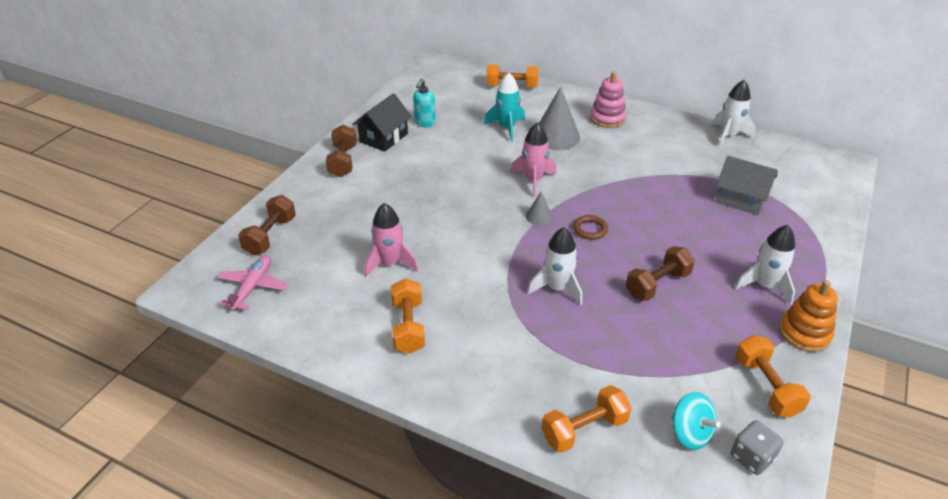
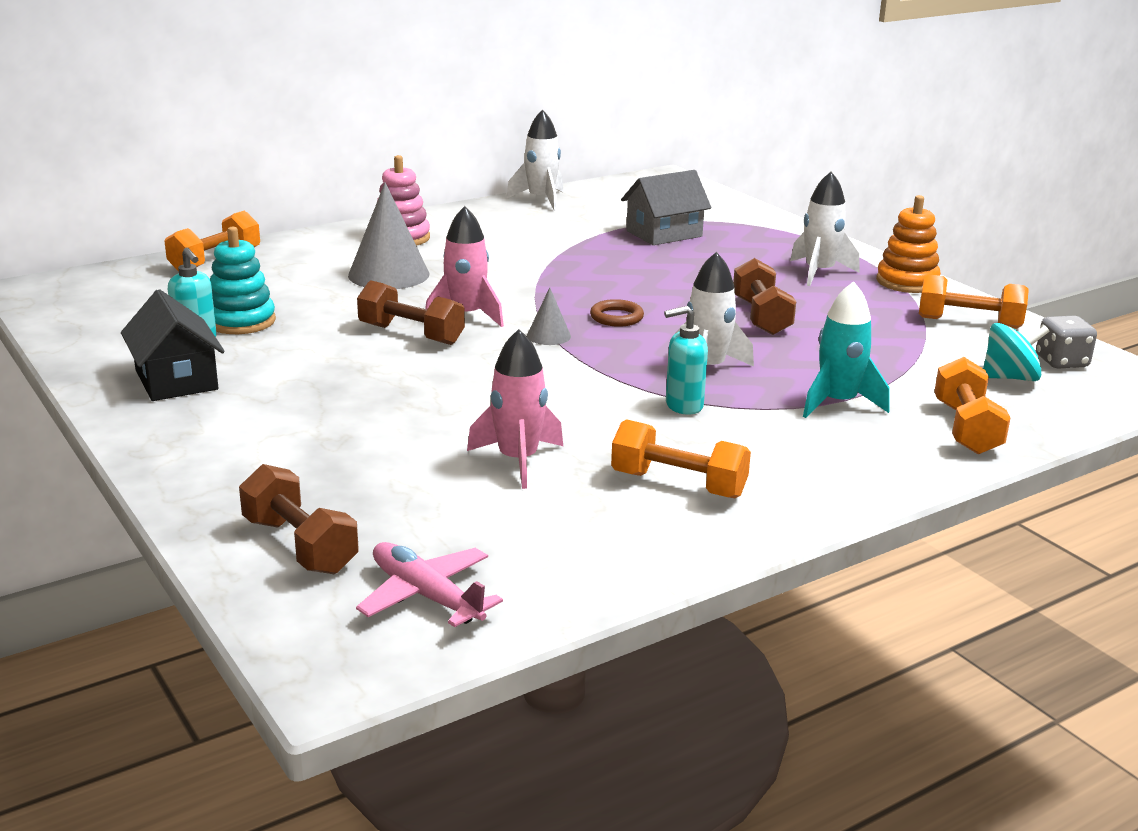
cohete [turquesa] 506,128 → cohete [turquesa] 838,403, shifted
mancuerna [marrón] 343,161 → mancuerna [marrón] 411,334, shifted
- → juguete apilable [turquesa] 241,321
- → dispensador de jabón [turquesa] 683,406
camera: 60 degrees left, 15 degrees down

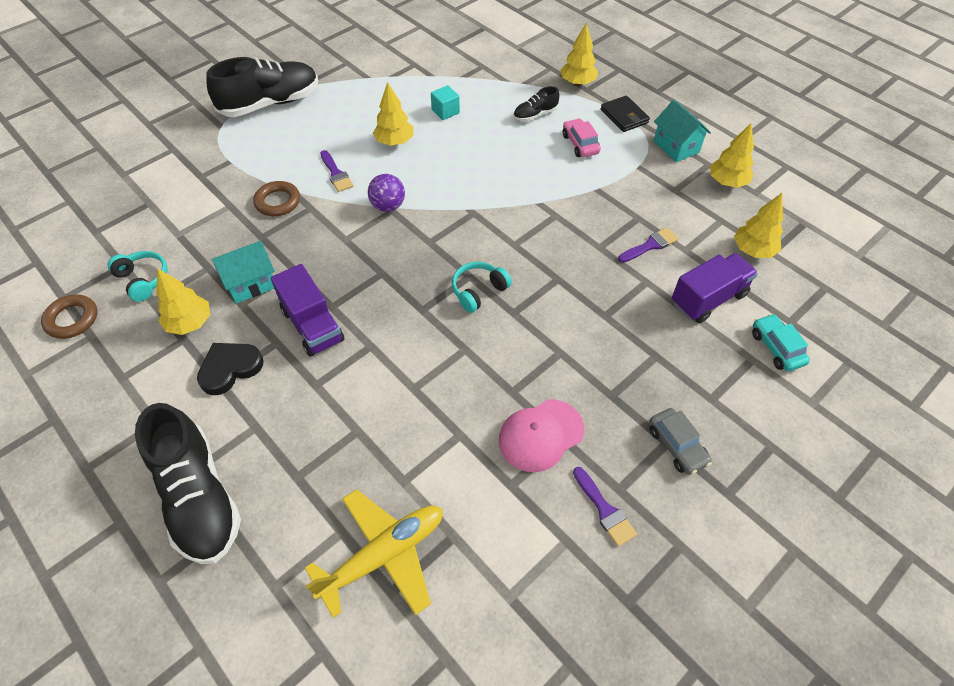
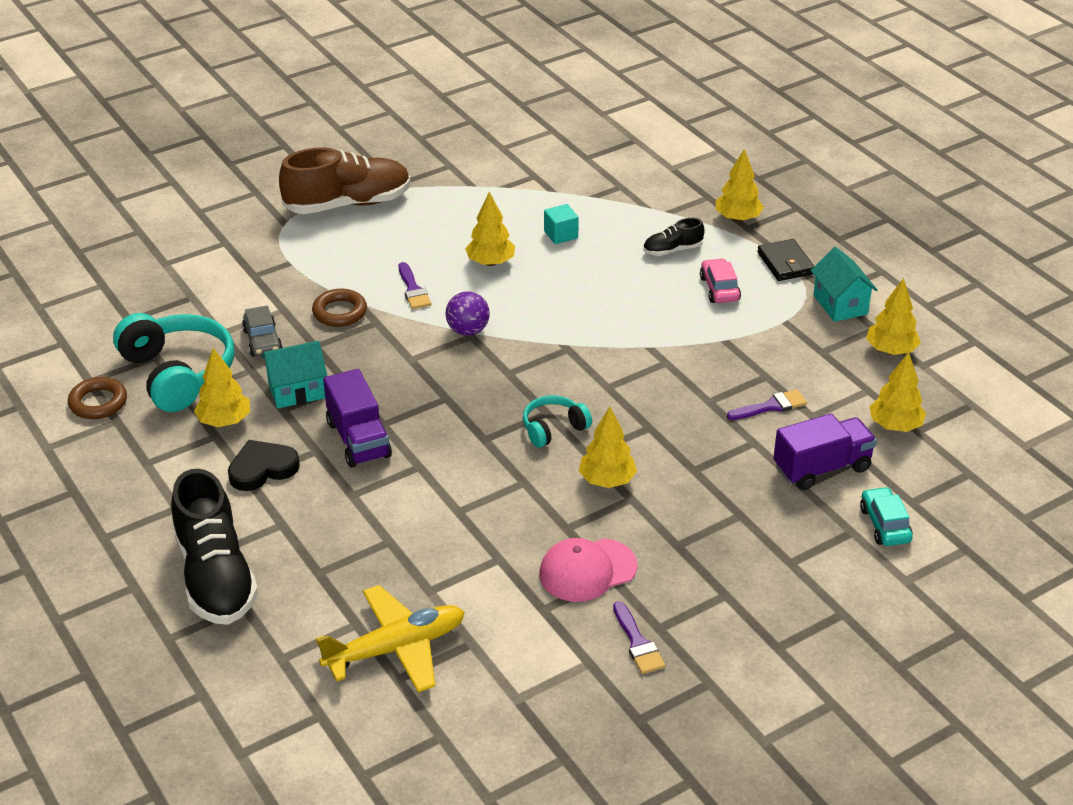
zapato [negro] 270,103 → zapato [marrón] 348,204
auriculares [turquesa] 143,280 → auriculares [turquesa] 178,374, x1.90
coche [gris] 676,446 → coche [gris] 262,341, shifted
- → árbol [amarillo] 607,480
camera: 10 degrees right, 15 degrees down

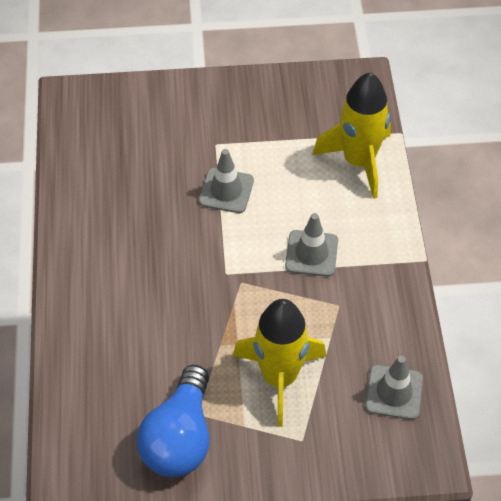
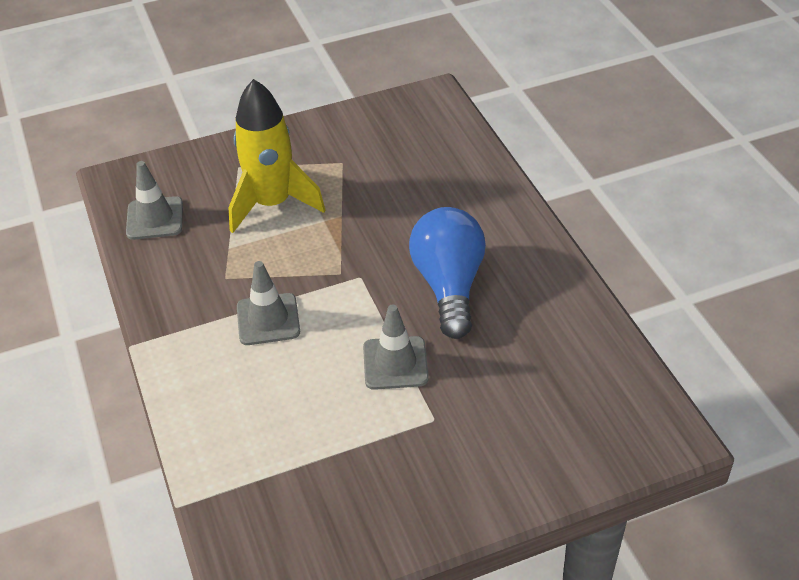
cohete [amarillo] 358,161 → -
bombilla [azul] 180,437 → bombilla [azul] 449,286, shifted
camera: 165 degrees right, 10 degrees down

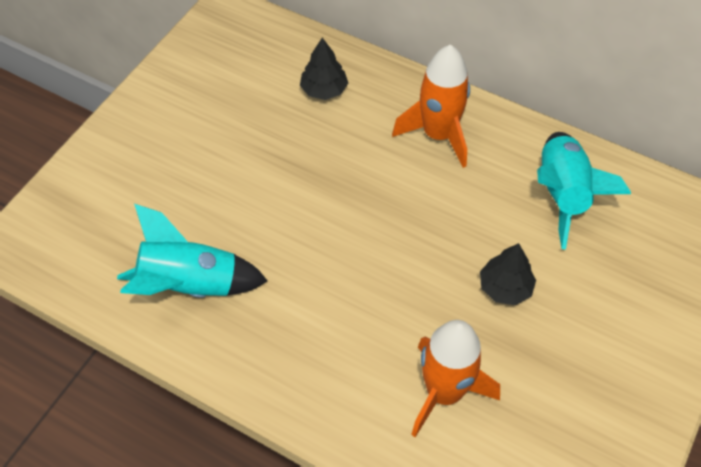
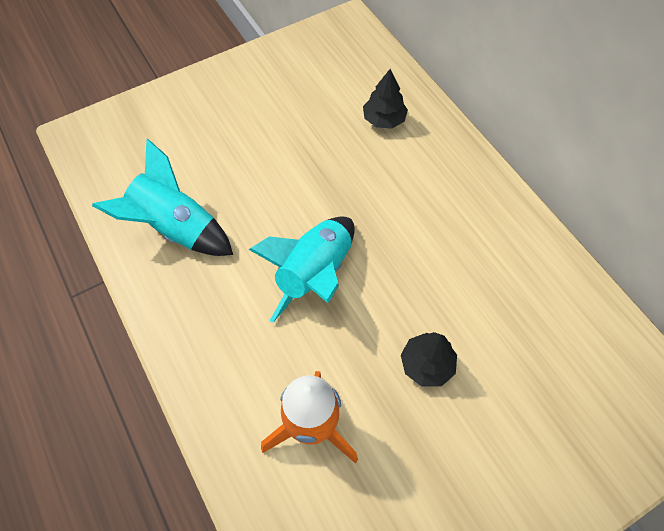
cohete [naranja] 438,135 → -
cohete [turquesa] 562,194 → cohete [turquesa] 315,274, shifted
camera: 30 degrees right, 5 degrees up

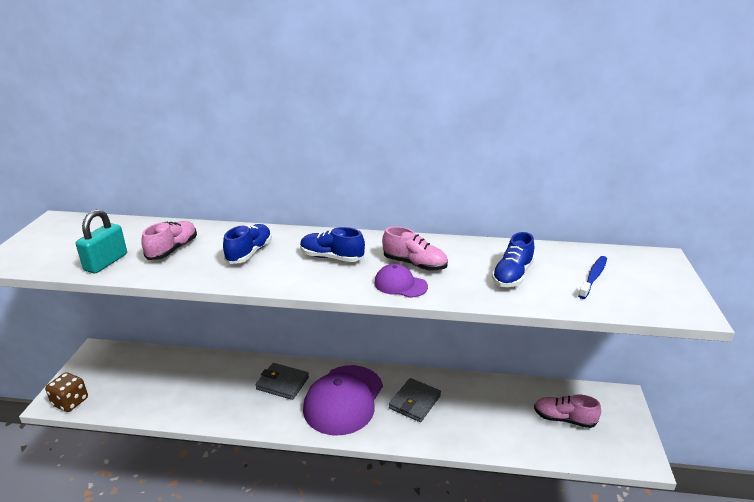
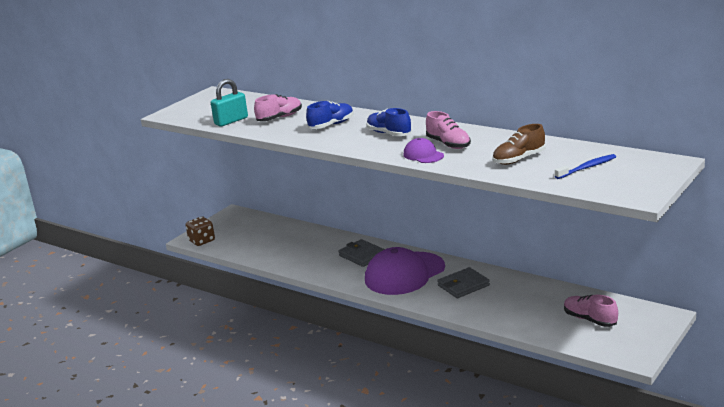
zapato [azul] 512,275 → zapato [marrón] 519,159
camera: 30 degrees right, 5 degrees down

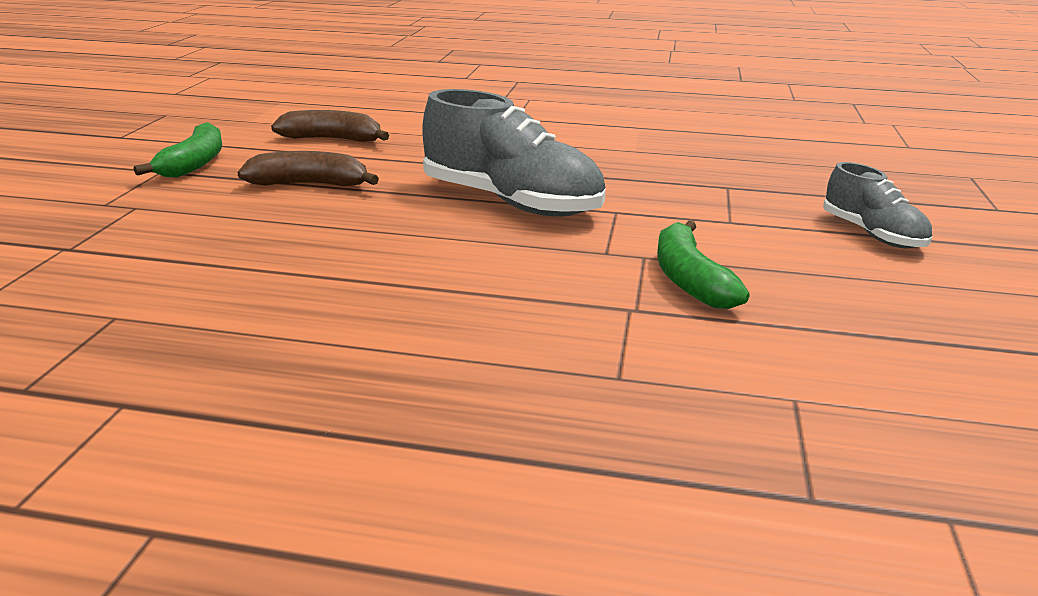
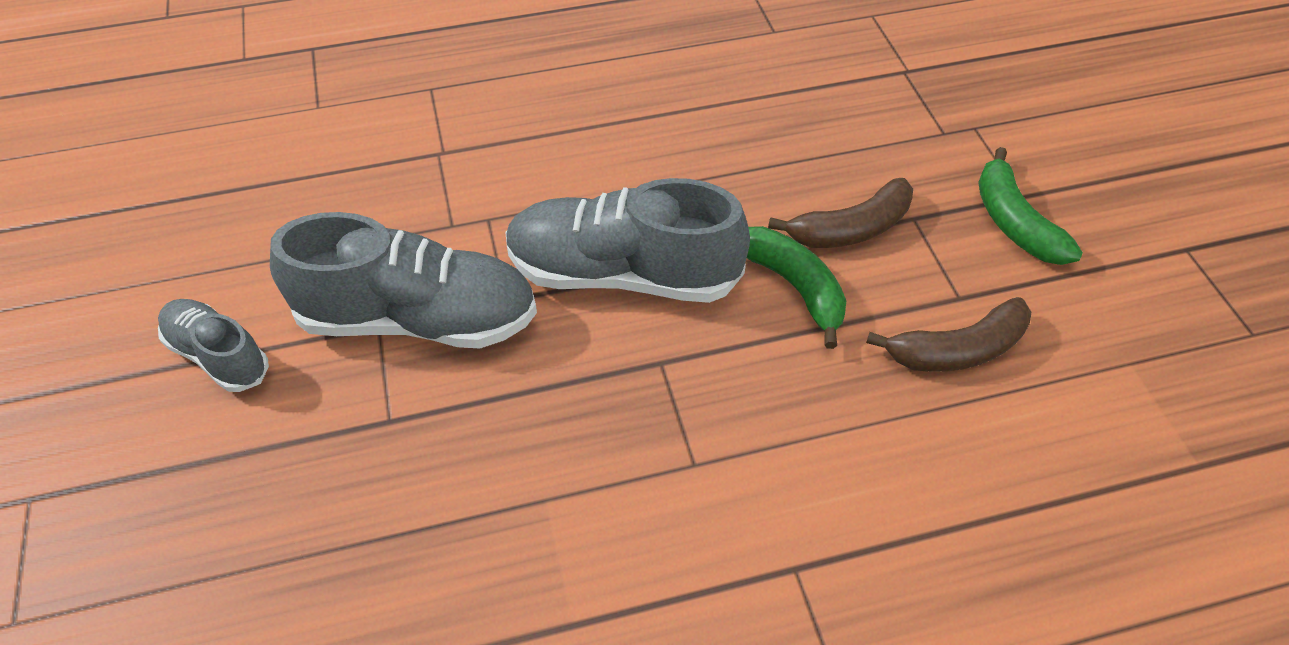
plátano [verde] 690,279 → plátano [verde] 793,287, shifted
- → zapato [gris] 418,319
camera: 155 degrees right, 25 degrees up

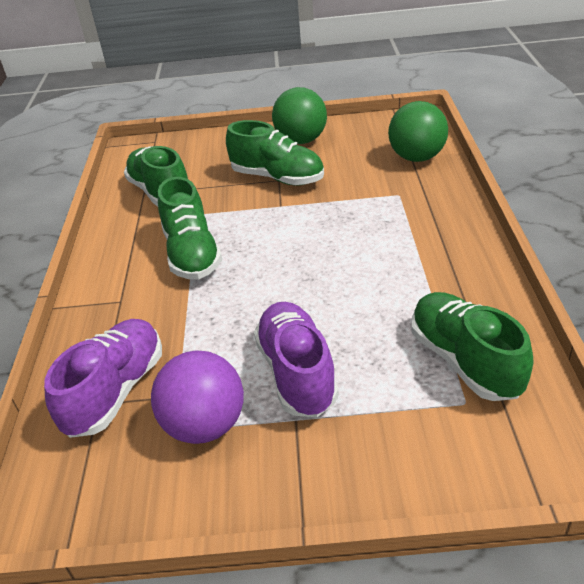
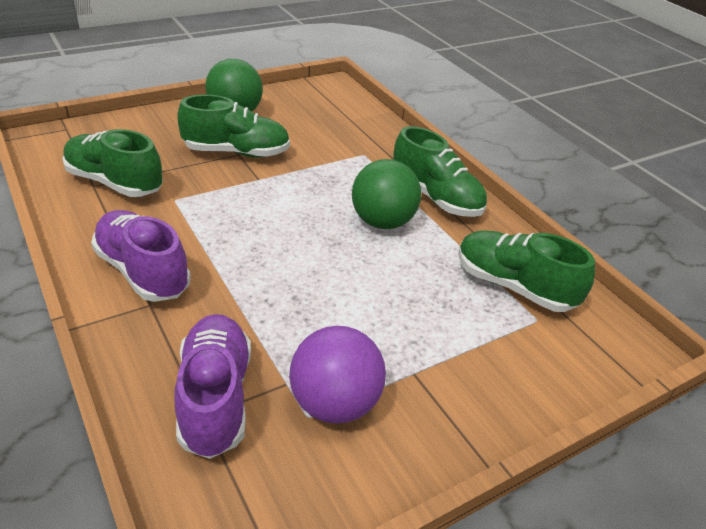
pelota [verde] 416,157 → pelota [verde] 382,222, shifted
zapato [verde] 192,254 → zapato [verde] 435,198, shifted
zapato [morado] 297,373 → zapato [morado] 143,271, shifted
camera: 35 degrees left, 0 degrees up

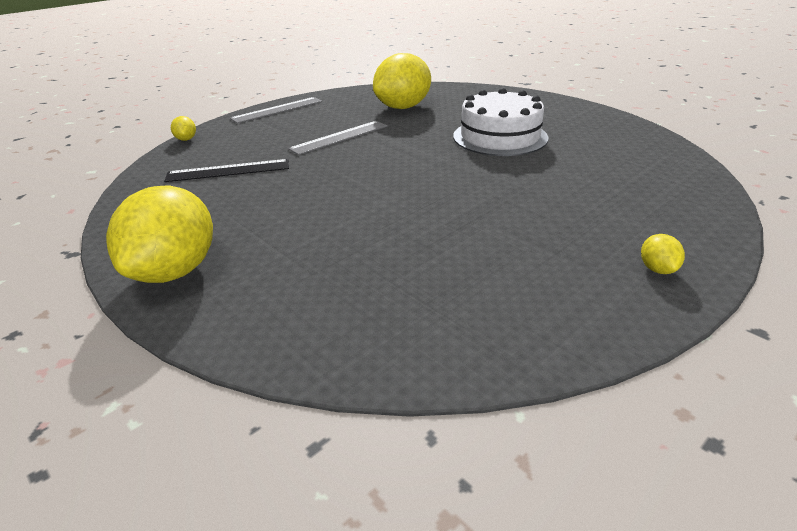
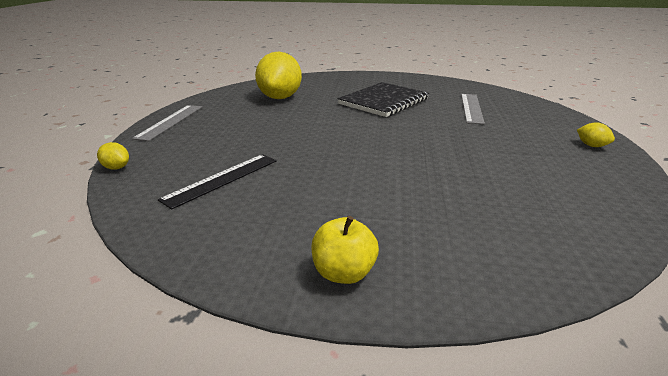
tarta [blanco] 500,137 → cuaderno [negro] 383,101
regla [gris] 339,137 → regla [gris] 471,108, shifted
limón [amarillo] 175,271 → manzana [amarillo] 343,273
camera: 40 degrees left, 5 degrees down

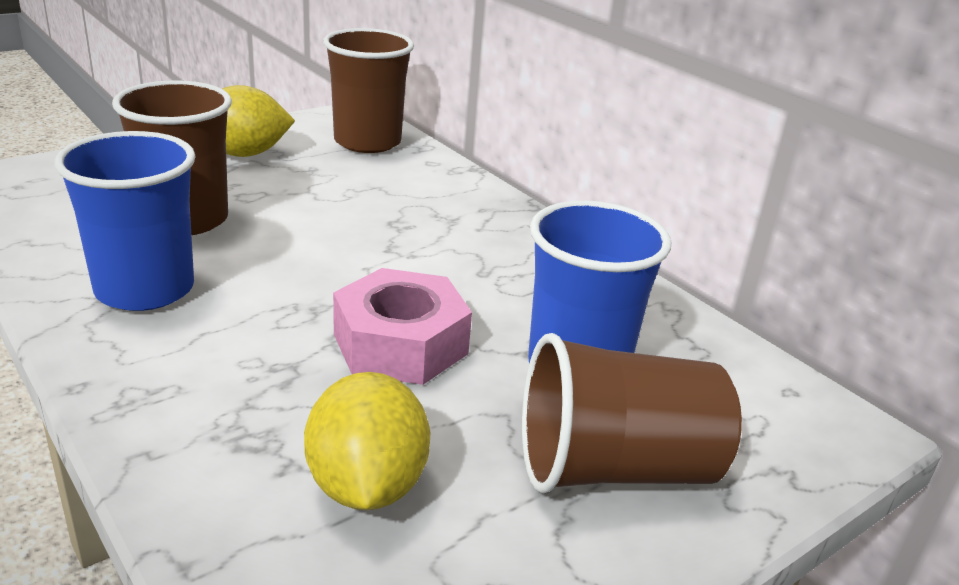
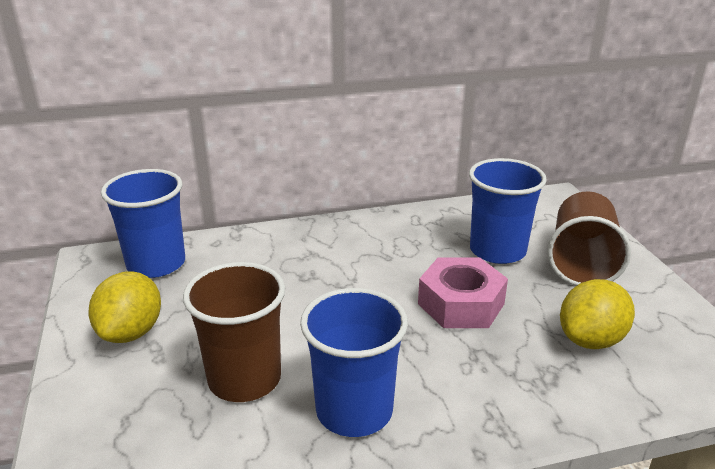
vaso [marrón] 367,142 → vaso [azul] 156,264
limón [amarillo] 366,485 → limón [amarillo] 591,340, 60 degrees counterclockwise
camera: 65 degrees left, 0 degrees up

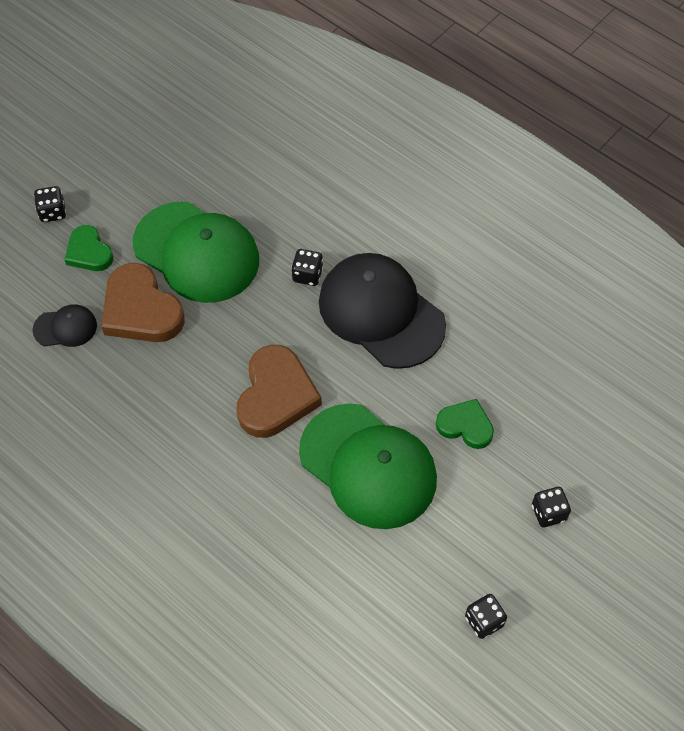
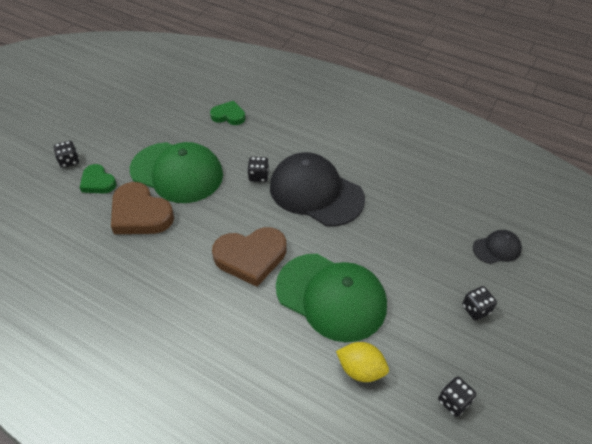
gorra [negro] 65,328 → gorra [negro] 497,248, shifted
corazón [marrón] 276,395 → corazón [marrón] 251,257, 75 degrees clockwise
corazón [verde] 465,426 → corazón [verde] 228,116, shifted
- → limón [amarillo] 361,369
camera: 10 degrees left, 10 degrees down

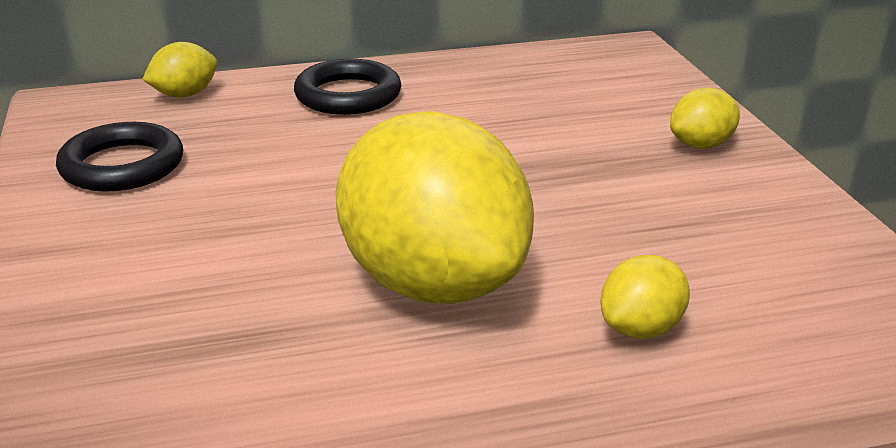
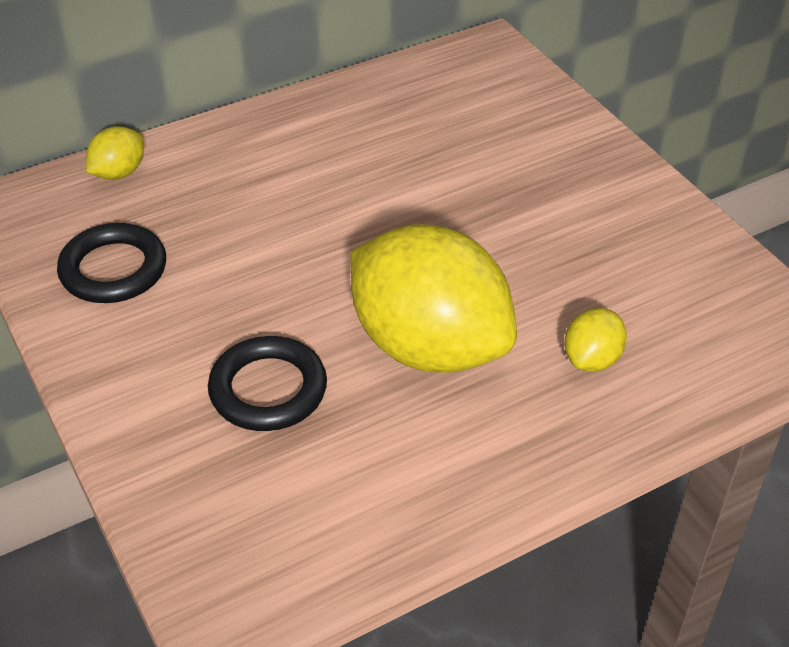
anillo [negro] 348,95 → anillo [negro] 268,389, shifted
limón [amarillo] 701,145 → -
camera: 15 degrees left, 15 degrees up

